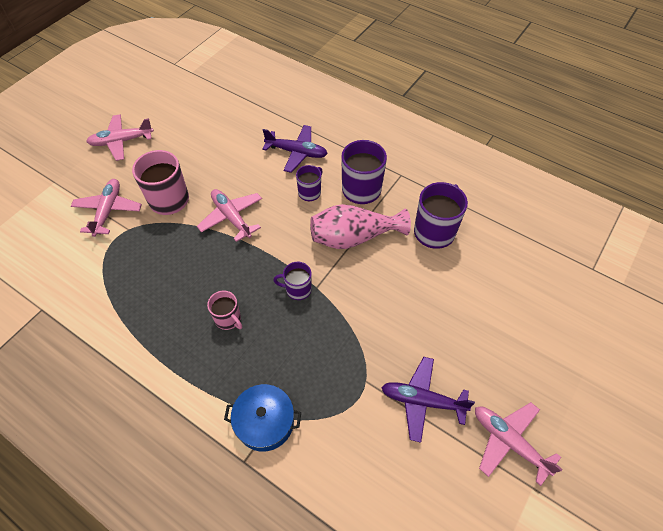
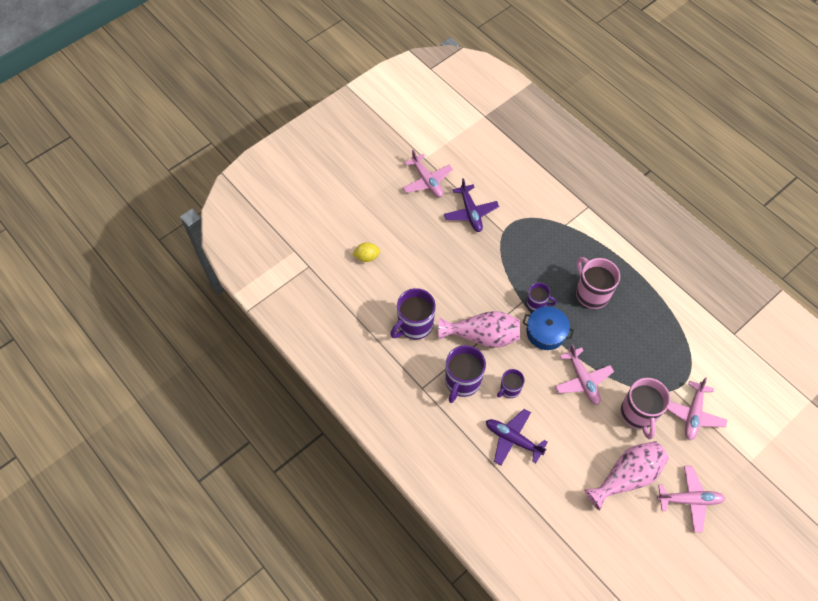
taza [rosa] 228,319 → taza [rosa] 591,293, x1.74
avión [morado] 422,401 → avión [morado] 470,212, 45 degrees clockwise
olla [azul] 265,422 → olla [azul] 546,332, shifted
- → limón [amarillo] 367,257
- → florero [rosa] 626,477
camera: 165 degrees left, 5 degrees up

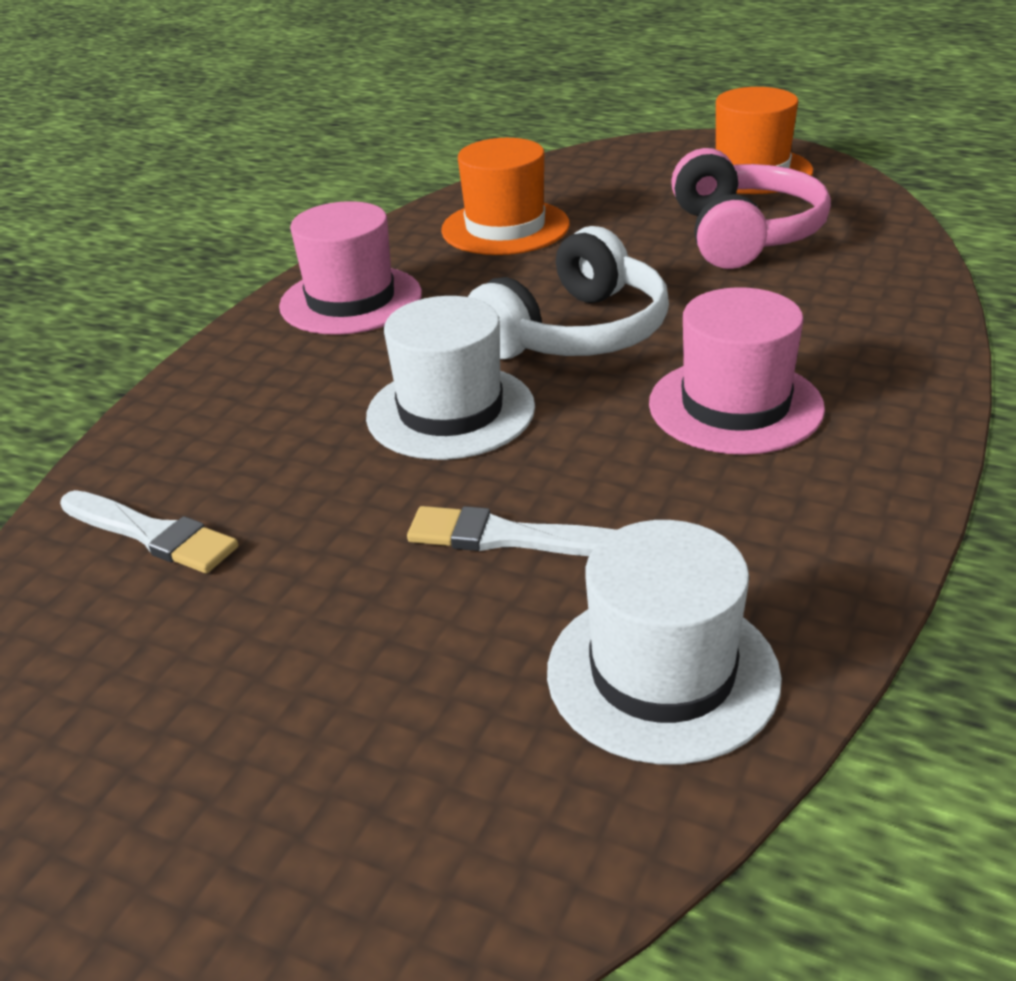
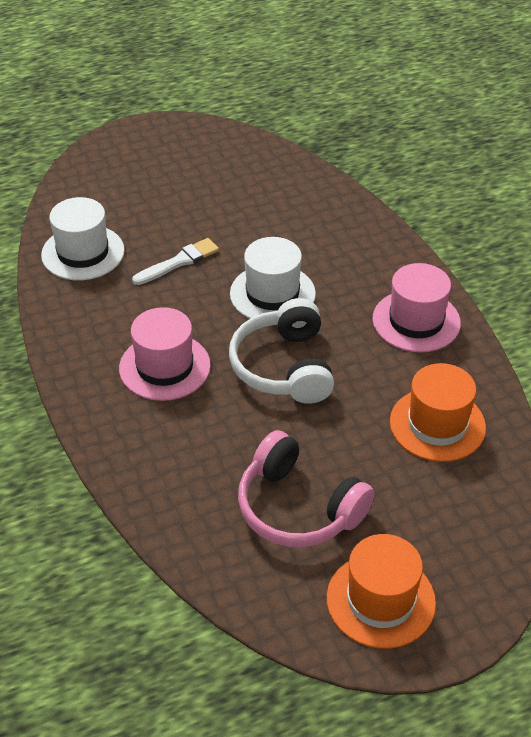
pincel [blanco] 152,534 → -
camera: 130 degrees right, 10 degrees up

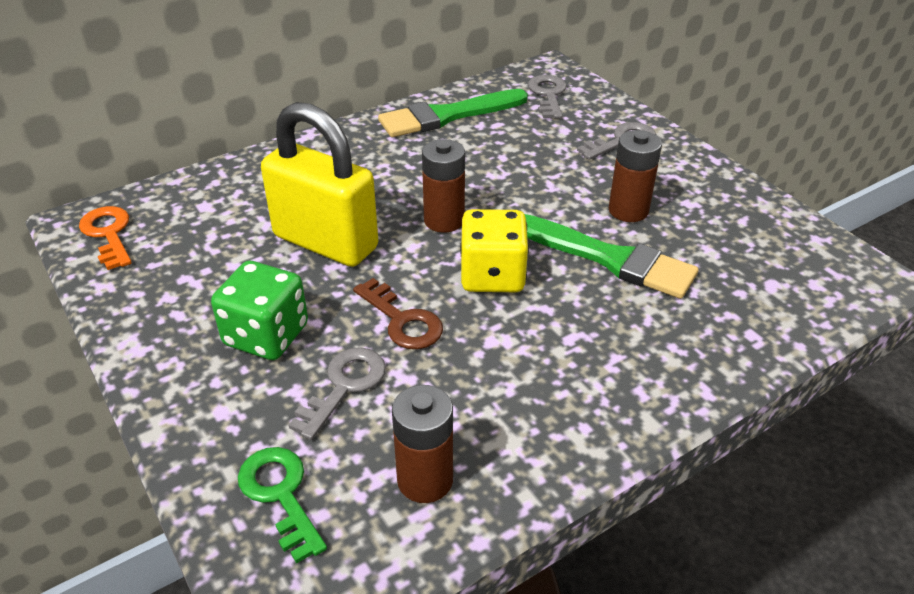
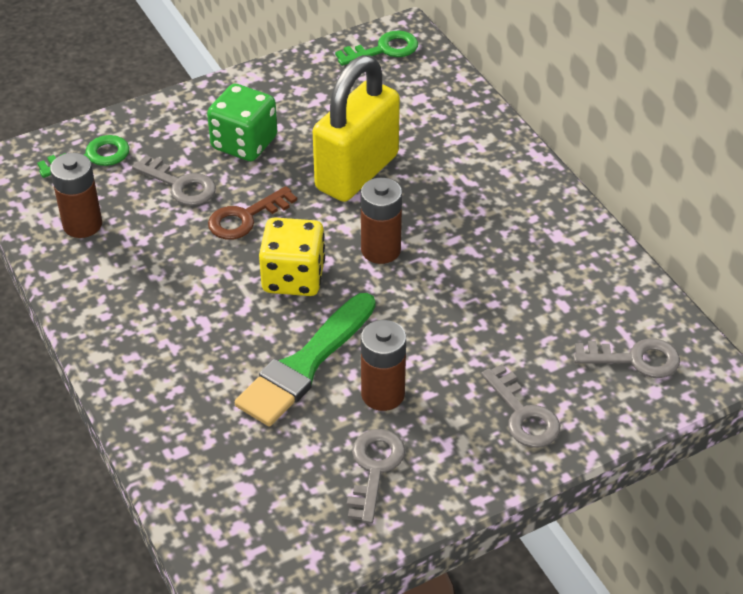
pincel [verde] 447,116 → -
llave [naranja] 108,234 → llave [verde] 384,49
- → llave [gris] 374,469
camera: 95 degrees right, 5 degrees up

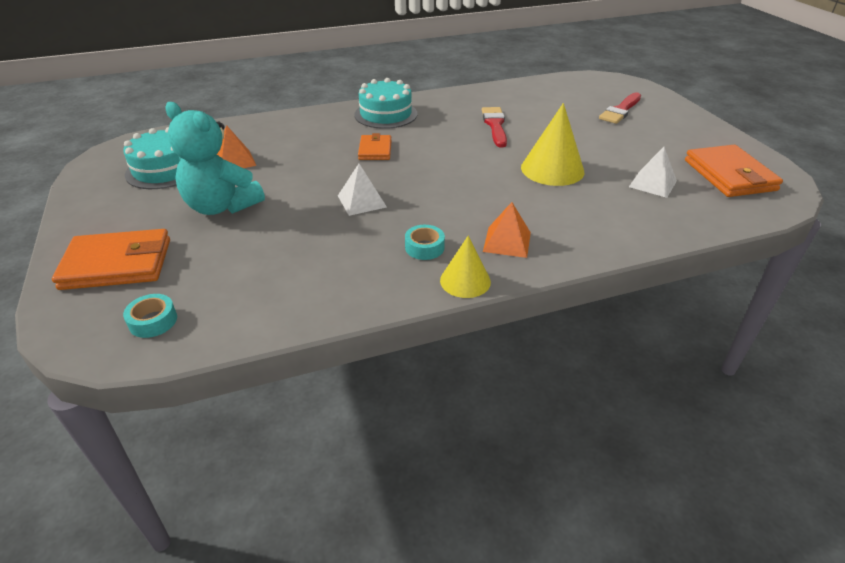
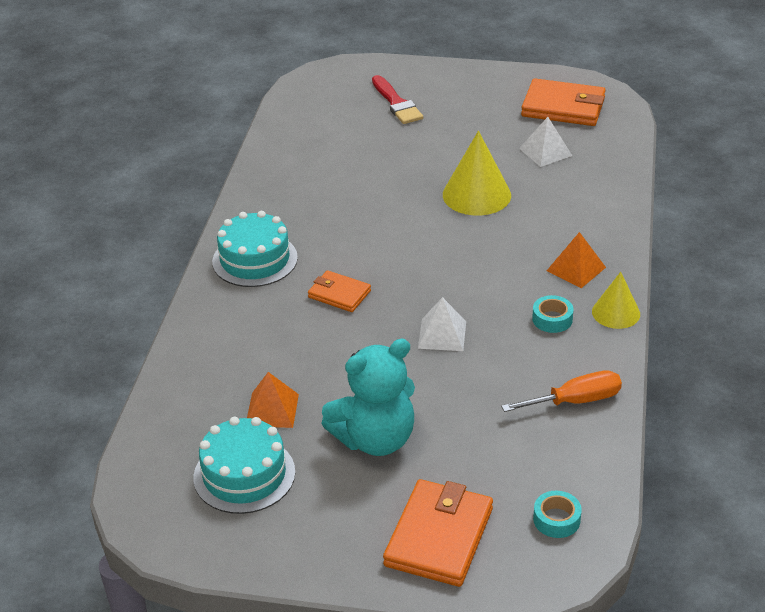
pincel [rojo] 495,125 → -
- → destornillador [naranja] 575,401
camera: 60 degrees left, 0 degrees up

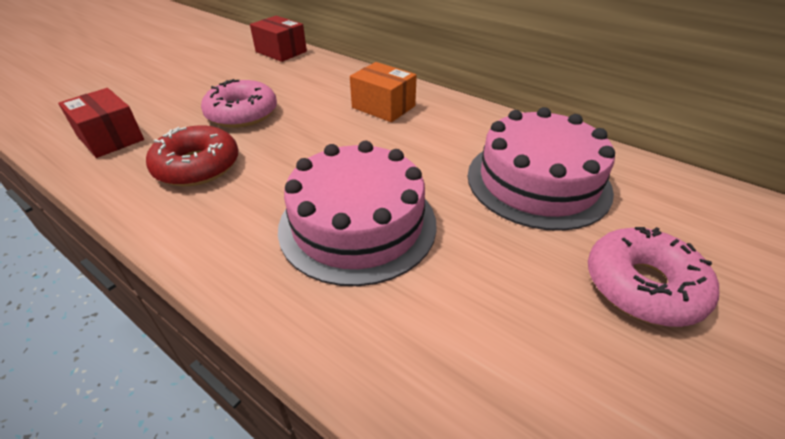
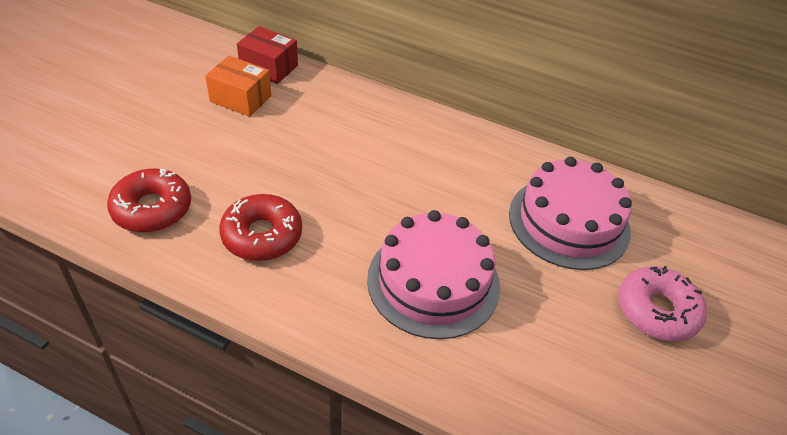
caja [naranja] 383,107 → caja [naranja] 240,99, shifted
rosquilla [rosa] 242,114 → -
caja [rojo] 110,138 → rosquilla [rojo] 152,209
camera: 15 degrees left, 5 degrees up

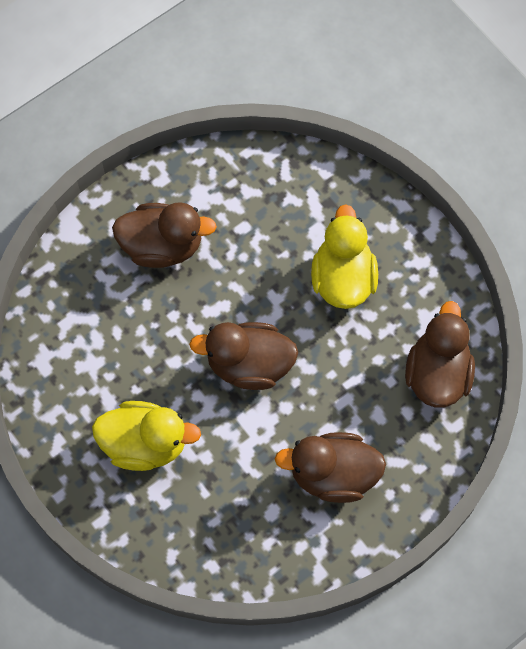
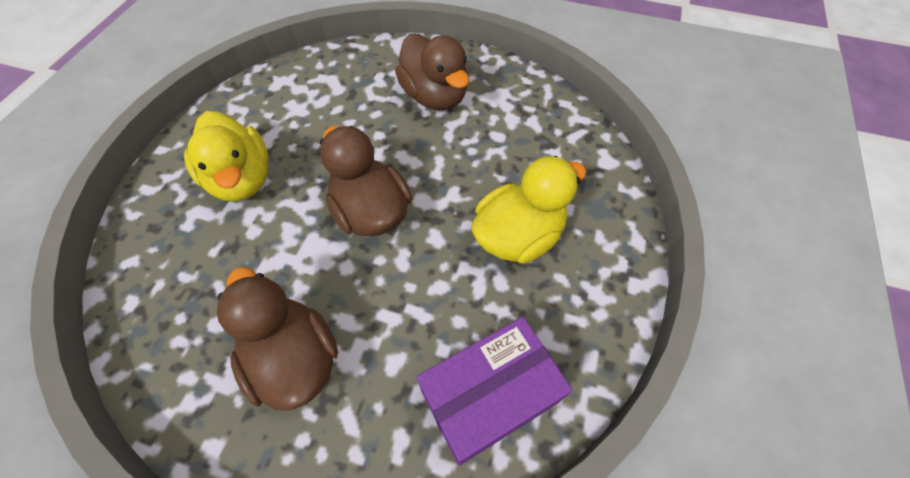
pato [marrón] 437,373 → caja [morado] 488,396
camera: 55 degrees right, 10 degrees down

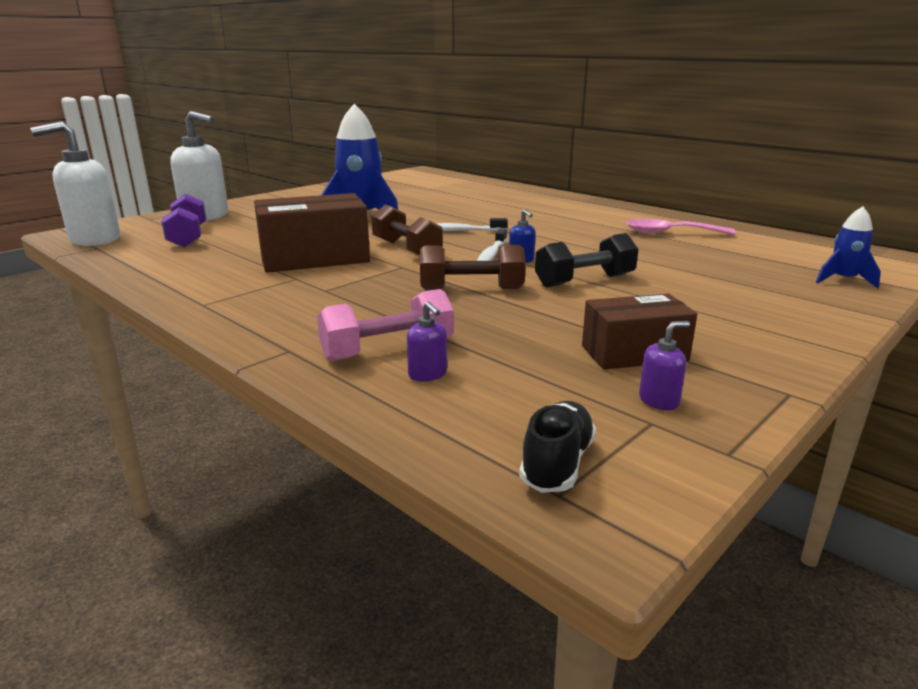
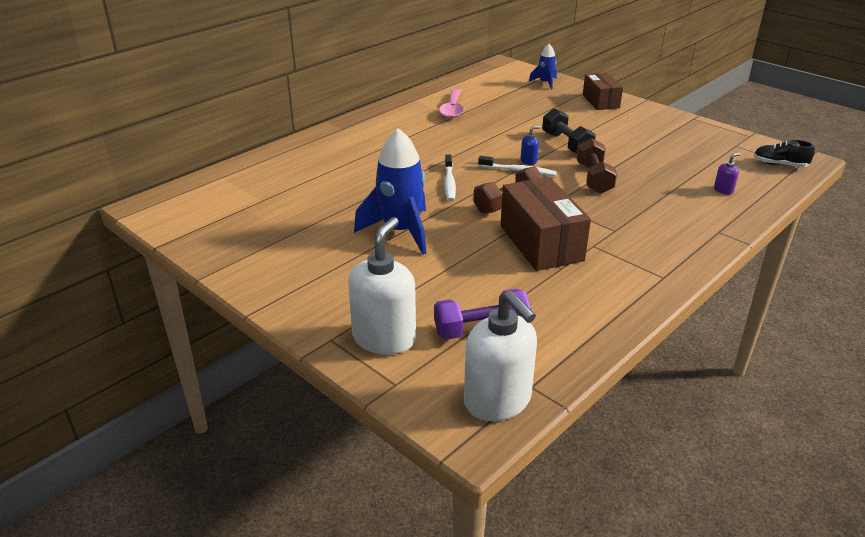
mancuerna [rosa] 387,350 → -
caja [marrón] 634,353 → caja [marrón] 601,101, shifted
dispensador de jabón [morado] 659,400 → -
camera: 90 degrees left, 10 degrees up

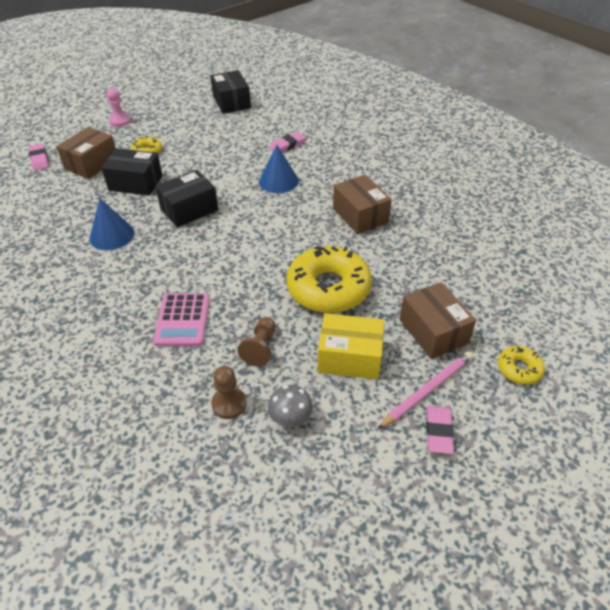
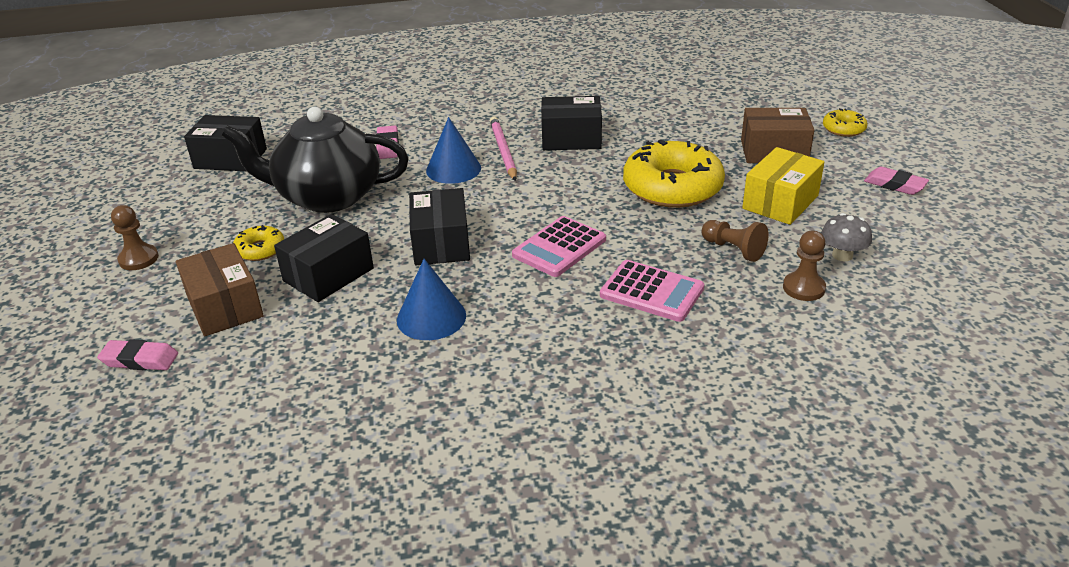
peón [rosa] 120,121 → peón [marrón] 139,259
caja [marrón] 360,215 → caja [negro] 571,139
lápiz [rosa] 427,390 → lápiz [rosa] 503,151, shifted
- → tetera [negro] 327,197
- → calculadora [rosa] 559,247
camera: 60 degrees left, 10 degrees down

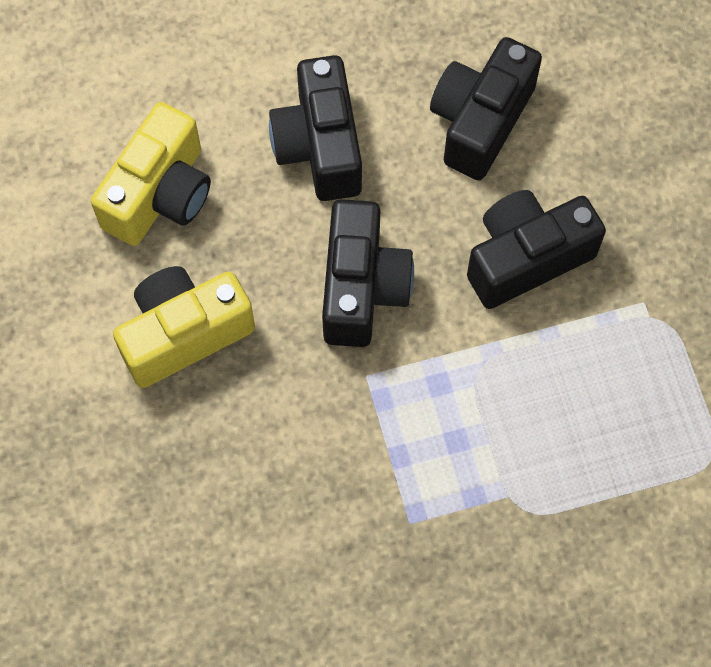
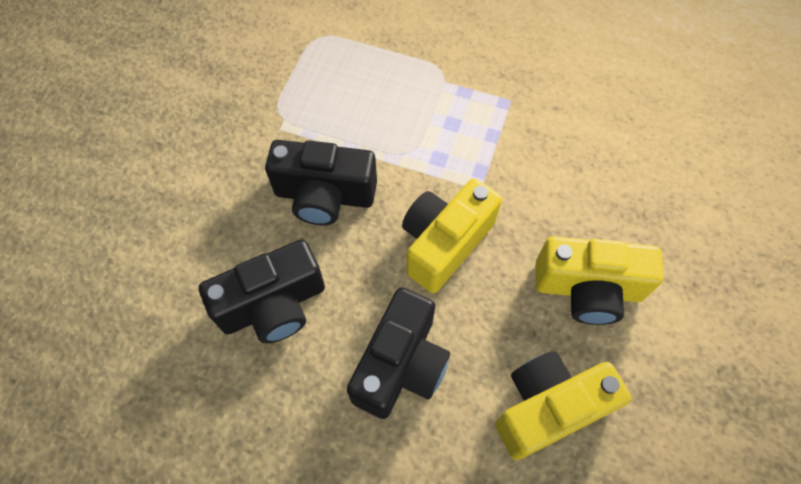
cámara [negro] 362,288 → cámara [amarillo] 444,243
camera: 145 degrees left, 5 degrees down

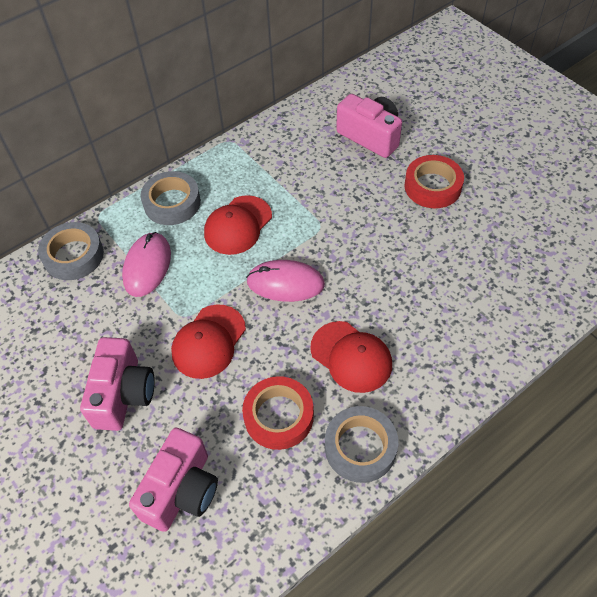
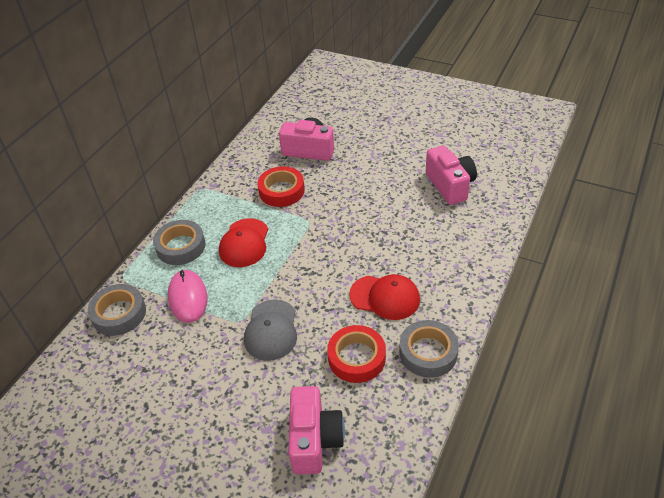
cinta adhesiva [rojo] 432,186 → cinta adhesiva [rojo] 281,191, shifted
ratón [rosa] 285,283 → -
gorra [rojo] 208,341 → gorra [gris] 271,330
cámara [rosa] 123,394 → cámara [rosa] 450,185, shifted
camera: 25 degrees left, 10 degrees down

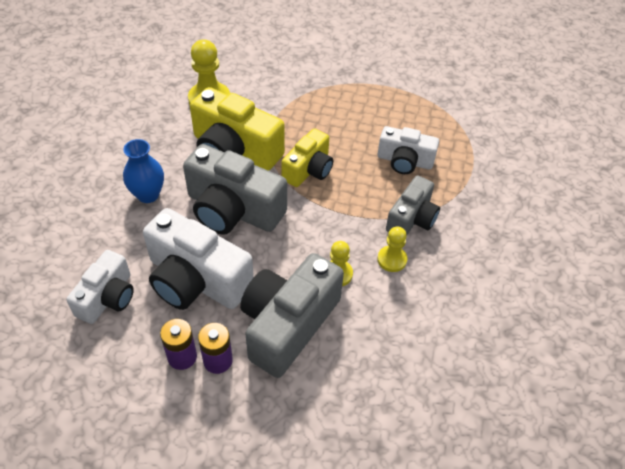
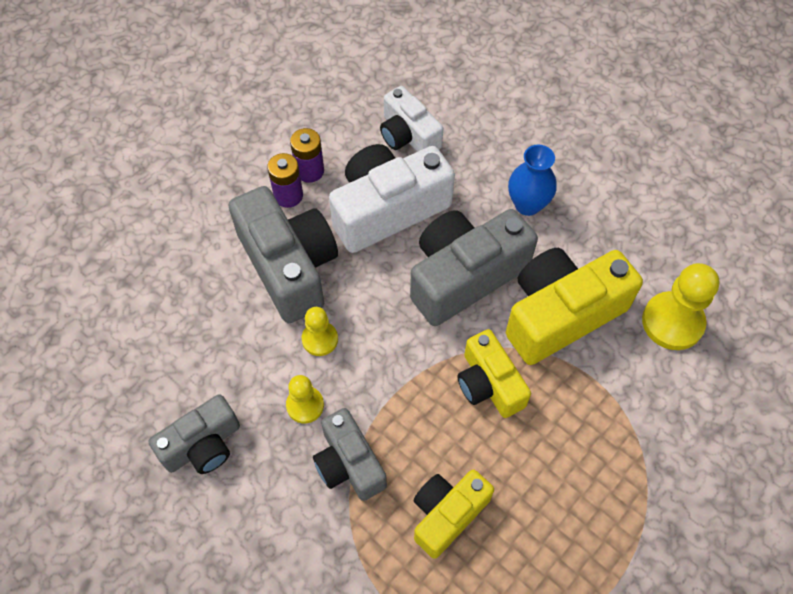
cámara [blanco] 405,161 → cámara [amarillo] 447,514
- → cámara [gris] 203,445
camera: 120 degrees right, 10 degrees up

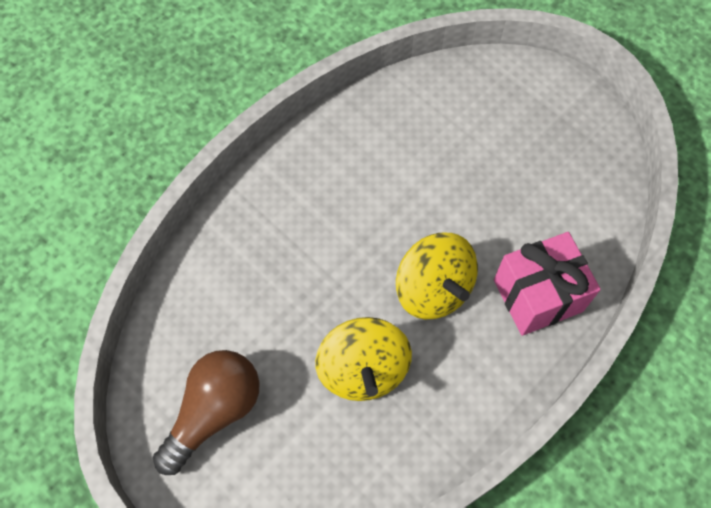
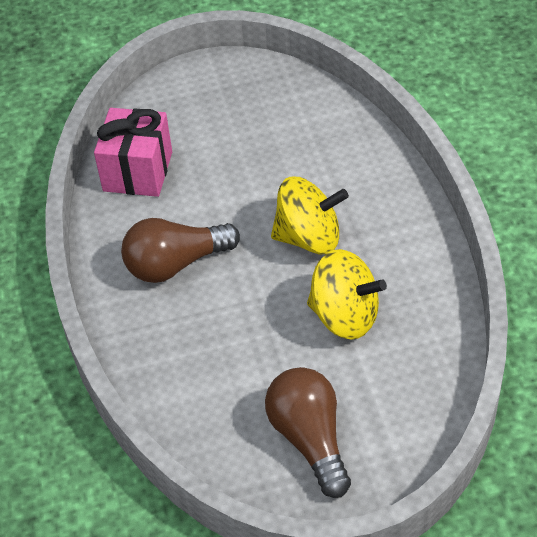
regalo [rosa] 537,295 → regalo [rosa] 137,171, shifted
- → bombilla [marrón] 176,264
camera: 55 degrees left, 15 degrees down

